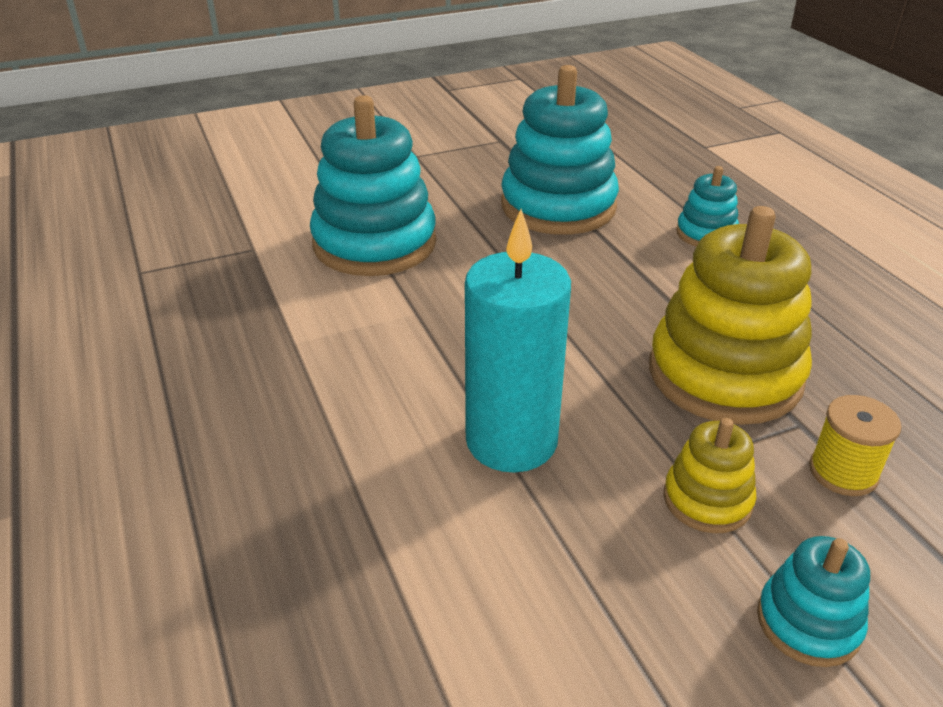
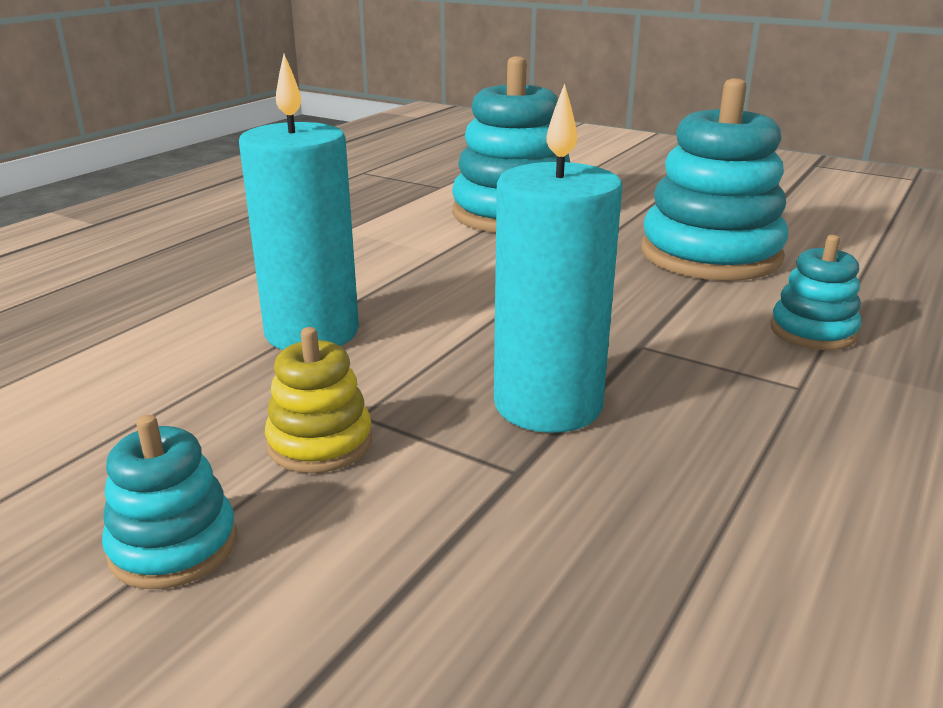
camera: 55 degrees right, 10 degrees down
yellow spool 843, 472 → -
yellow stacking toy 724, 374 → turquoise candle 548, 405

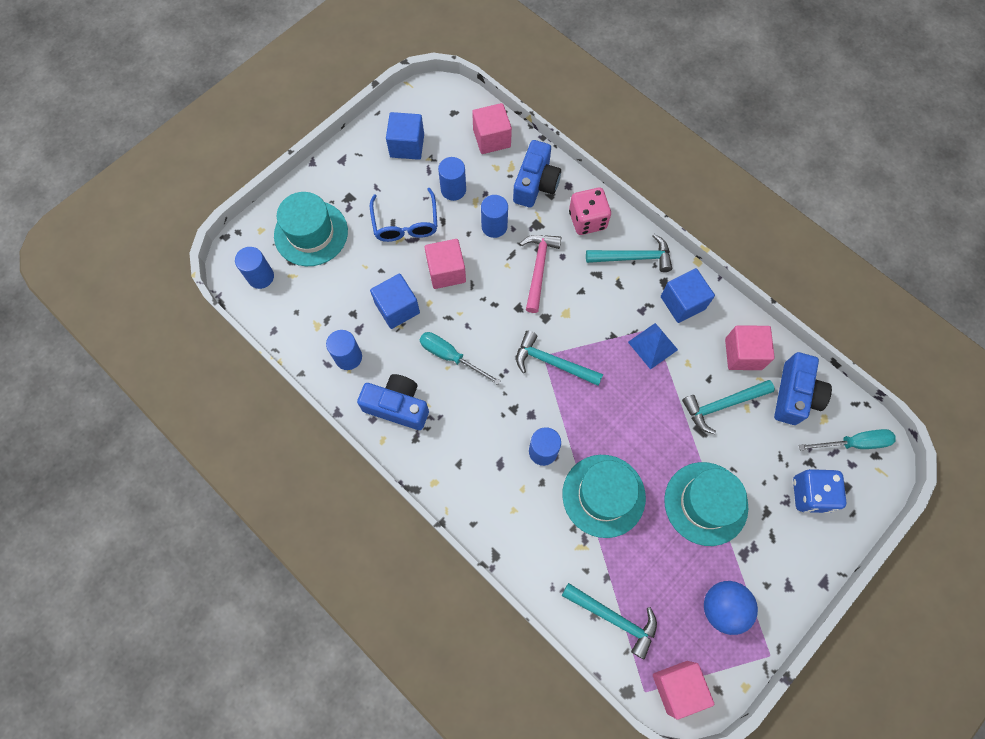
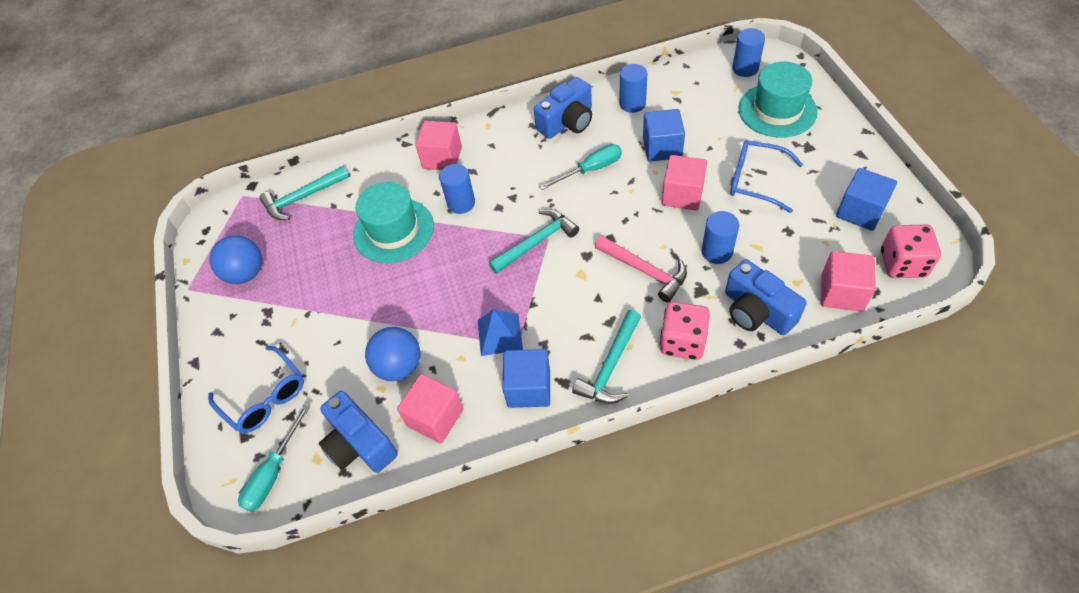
camera: 125 degrees right, 15 degrees down
blue cylinder 453, 189 → -
turquoise hat 705, 503 → -
- → pink dice 902, 264
pink cube 677, 687 → pink cube 442, 158, shifted
turquoise hammer 722, 405 → blue ball 399, 366
blue dice 810, 494 → blue glasses 265, 397

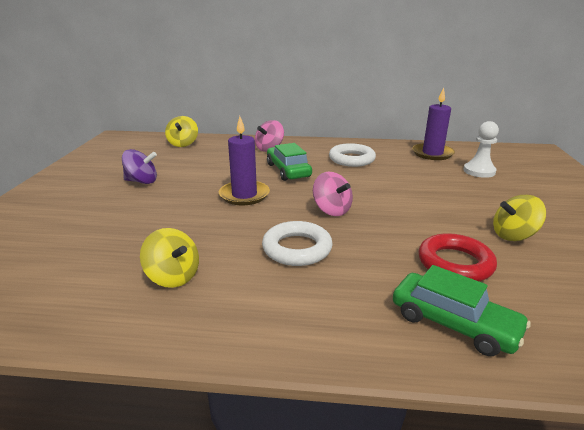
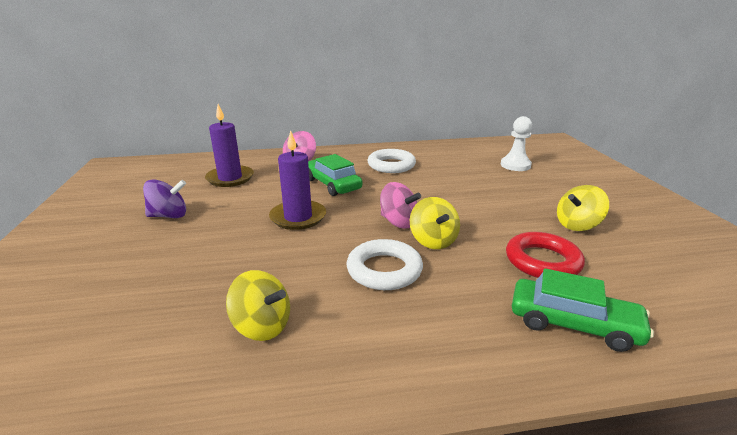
camera: 15 degrees left, 0 degrees up
yellow spinning top 183, 144 → yellow spinning top 433, 241, shifted
purple candle 432, 153 → purple candle 230, 178, shifted

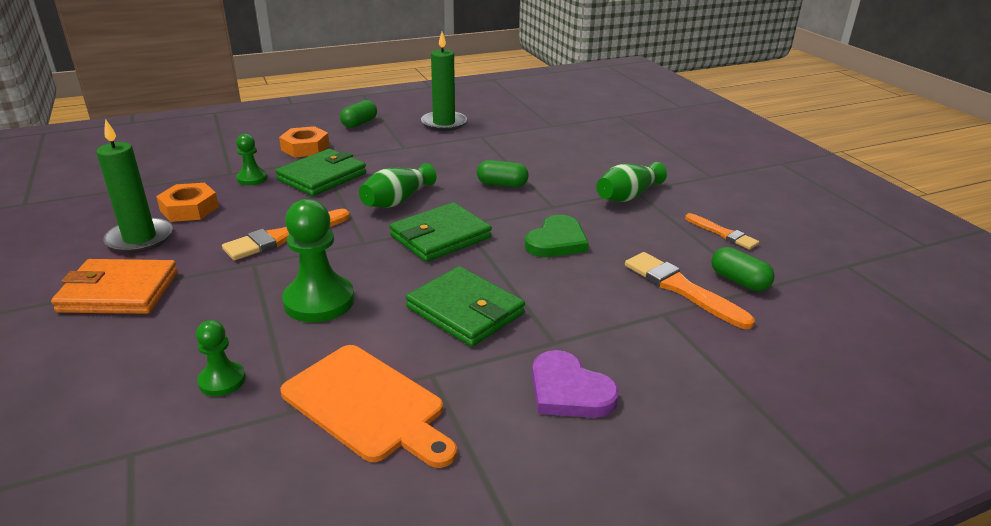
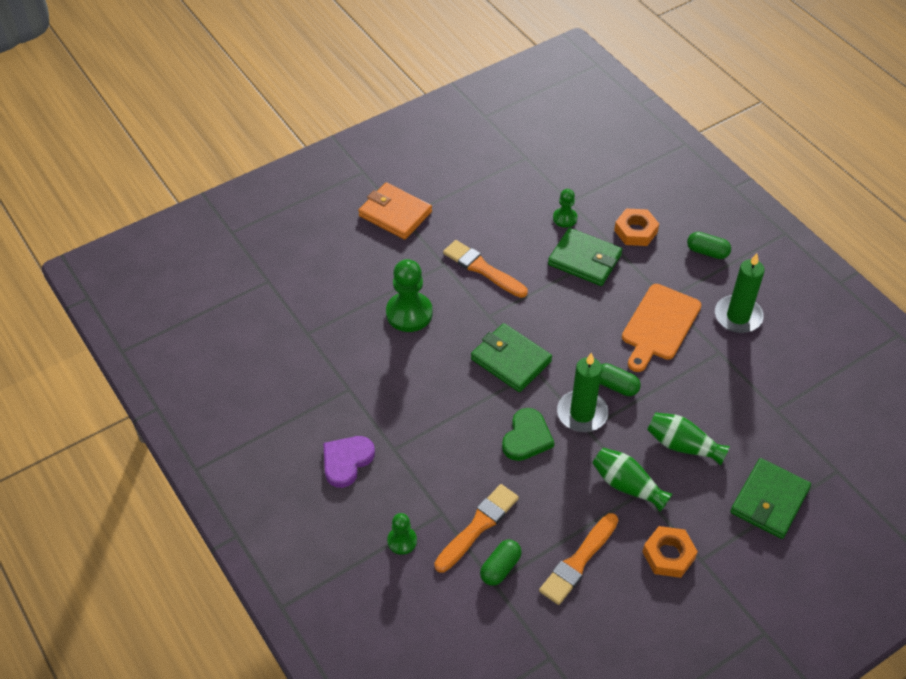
camera: 80 degrees right, 20 degrees up
green candle 140, 239 → green candle 582, 413, shifted
orange nut 189, 209 → orange nut 668, 555, shifted
green pawn 222, 380 → green pawn 402, 541, shifted
orange cutting board 367, 405 → orange cutting board 659, 325, shifted
green vase 397, 201 → green vase 682, 445, shifted
green wallet 465, 310 → green wallet 769, 501, shifted
orange wallet 119, 292 → orange wallet 395, 214, 45 degrees counterclockwise
green capsule 502, 184 → green capsule 616, 386, 60 degrees counterclockwise
green heart 557, 241 → green heart 527, 437, 90 degrees counterclockwise
orange brush 722, 233 → orange brush 578, 561, x1.60

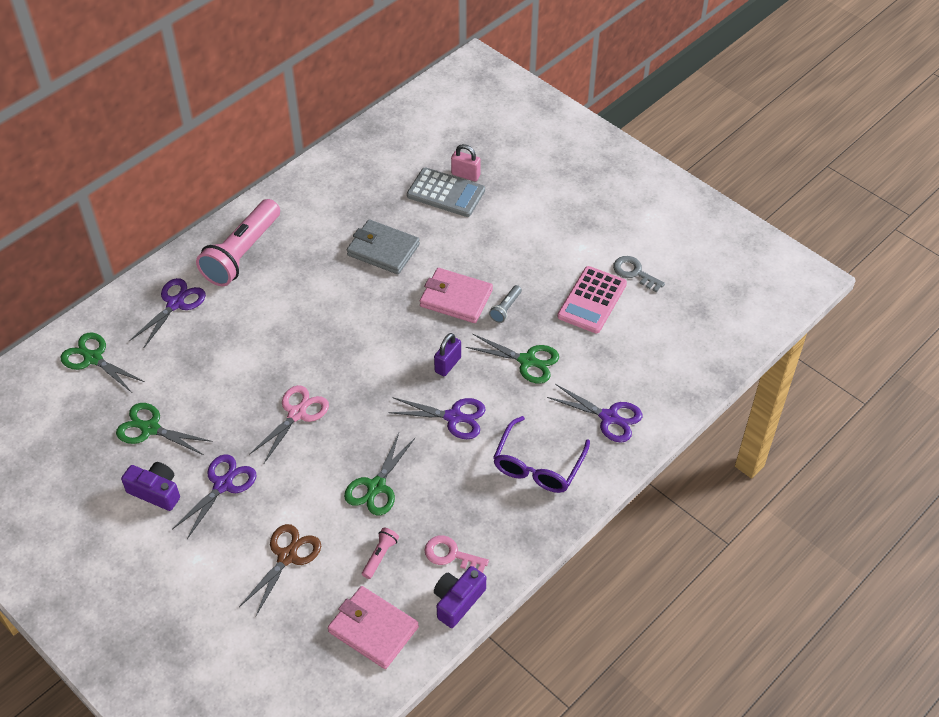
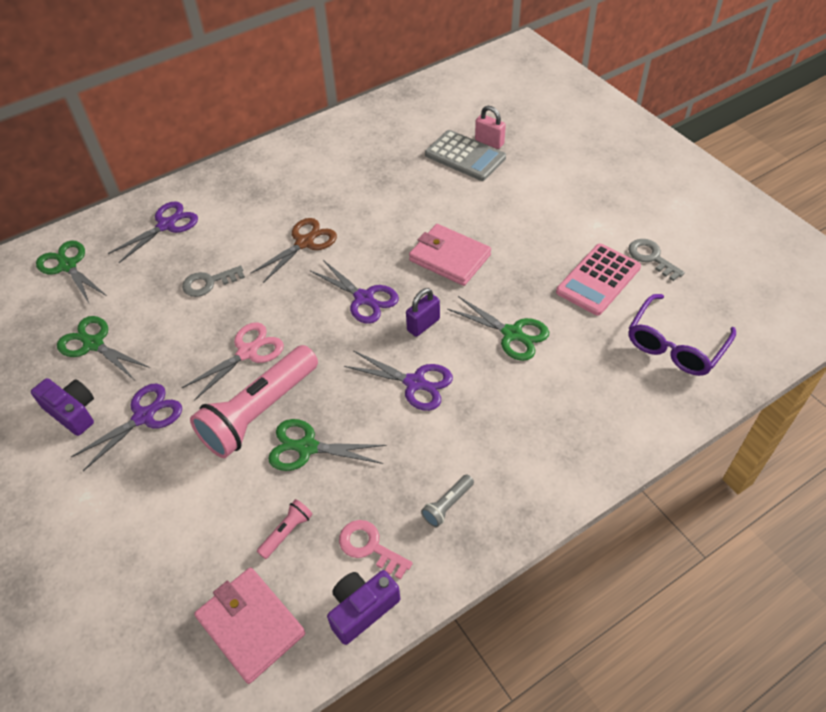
camera: 15 degrees right, 0 degrees up
grey wallet 383, 250 → -
- → grey key 208, 283
pink flashlight 242, 254 → pink flashlight 259, 412, shifted
brown scissors 287, 557 → brown scissors 304, 243, shifted
grey flashlight 505, 308 → grey flashlight 447, 505, shifted
purple glasses 538, 465 → purple glasses 675, 345, shifted
purple scissors 609, 417 → purple scissors 364, 298, shifted
green scissors 376, 486 → green scissors 307, 447, 60 degrees clockwise

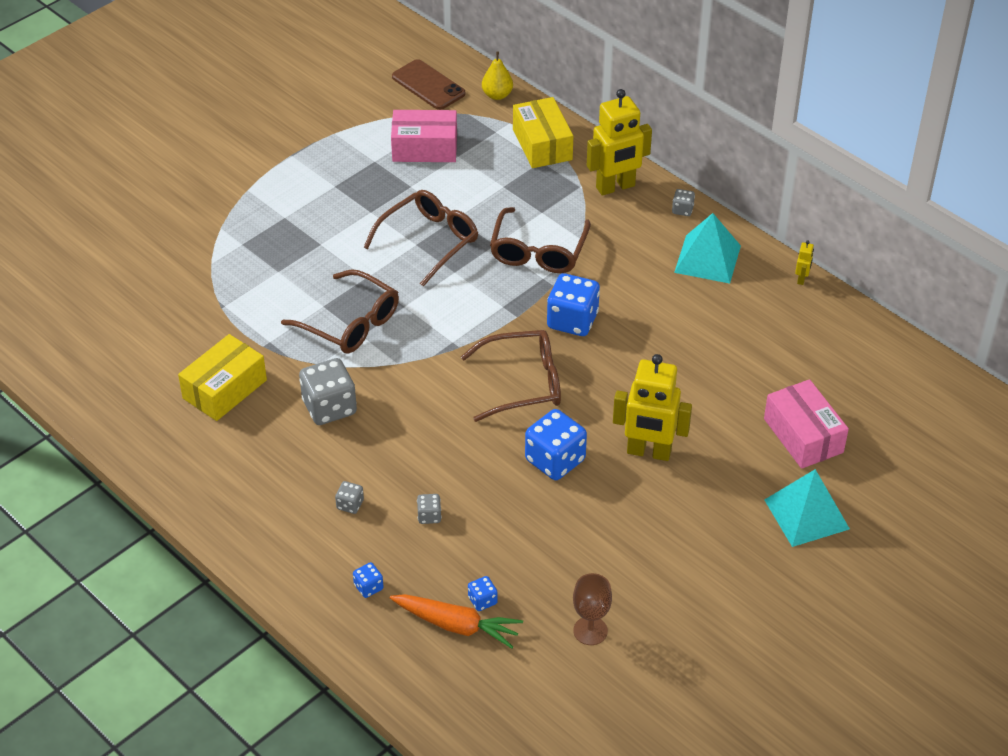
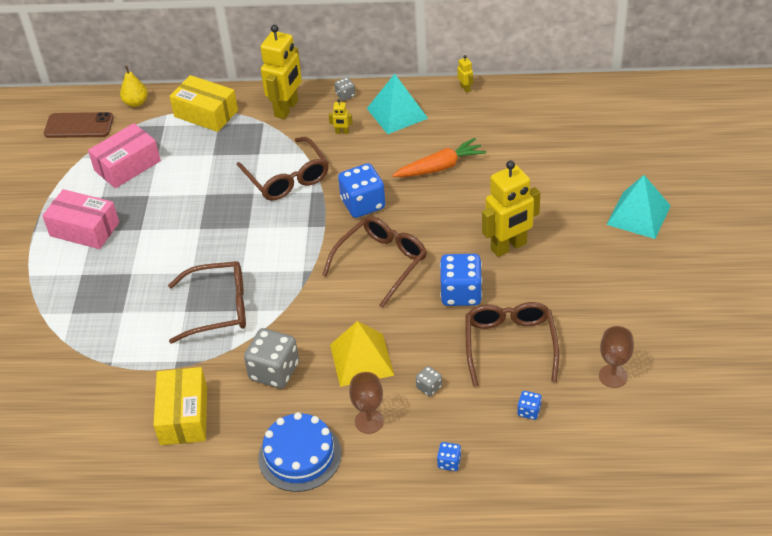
camera: 40 degrees left, 0 degrees up
- → blue cake 299, 456
- → yellow robot 342, 132
- → yellow pyramid 361, 359
brown glasses 428, 242 → brown glasses 510, 345, shifted
orange carrot 456, 625 → orange carrot 440, 167, shifted
pink box 803, 435 → pink box 84, 229, shifted
grey dice 350, 504 → brown goblet 369, 421

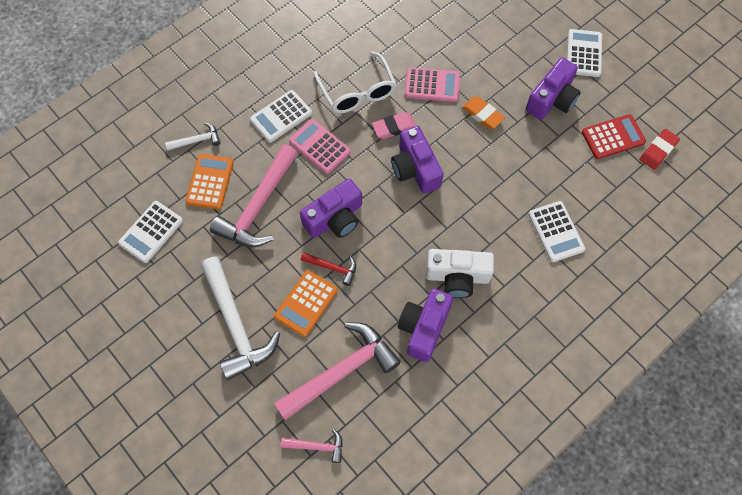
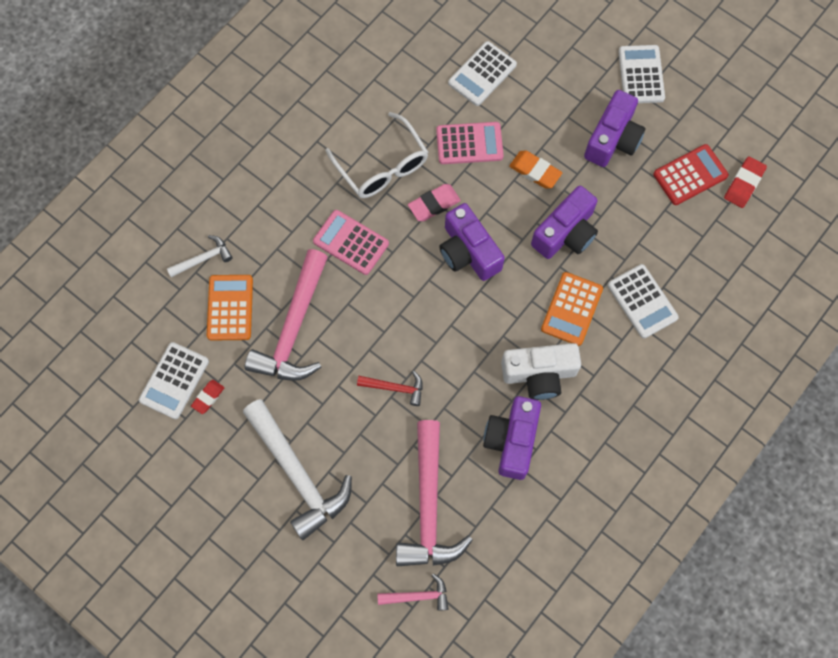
camera: 10 degrees left, 5 degrees up
- → red eraser 208, 397
white calculator 281, 116 → white calculator 482, 74, shifted
orange calculator 306, 303 → orange calculator 571, 309, shifted
purple camera 335, 218 → purple camera 565, 233, shifted
pink hammer 342, 371 → pink hammer 429, 506, 135 degrees clockwise

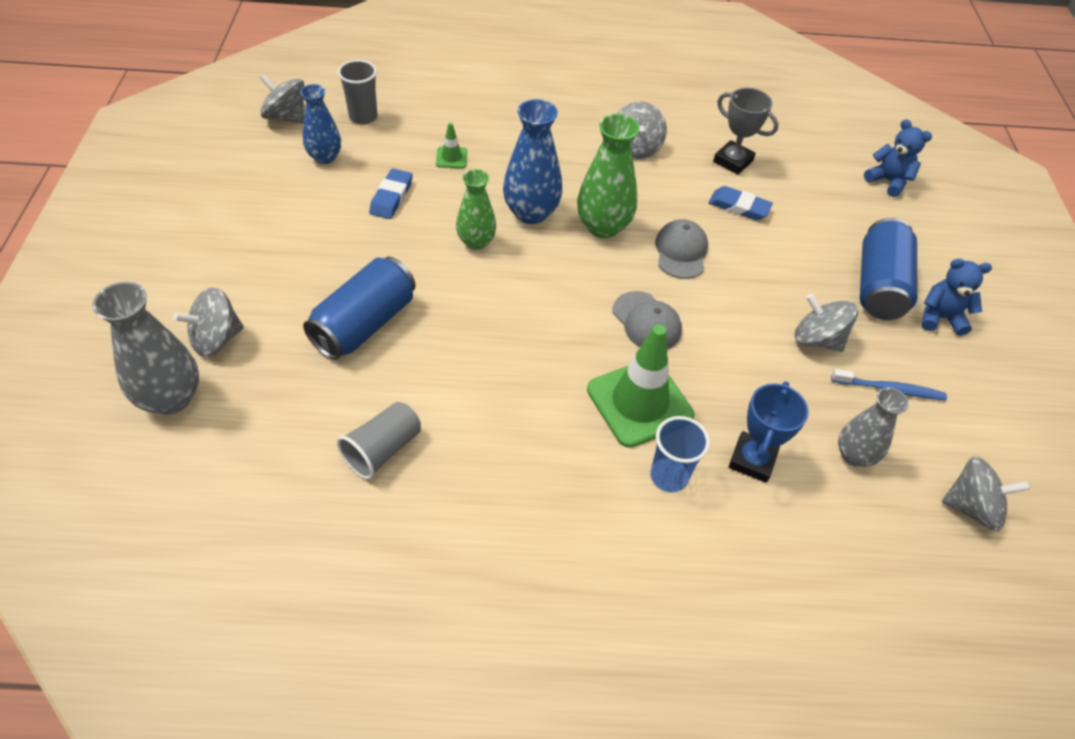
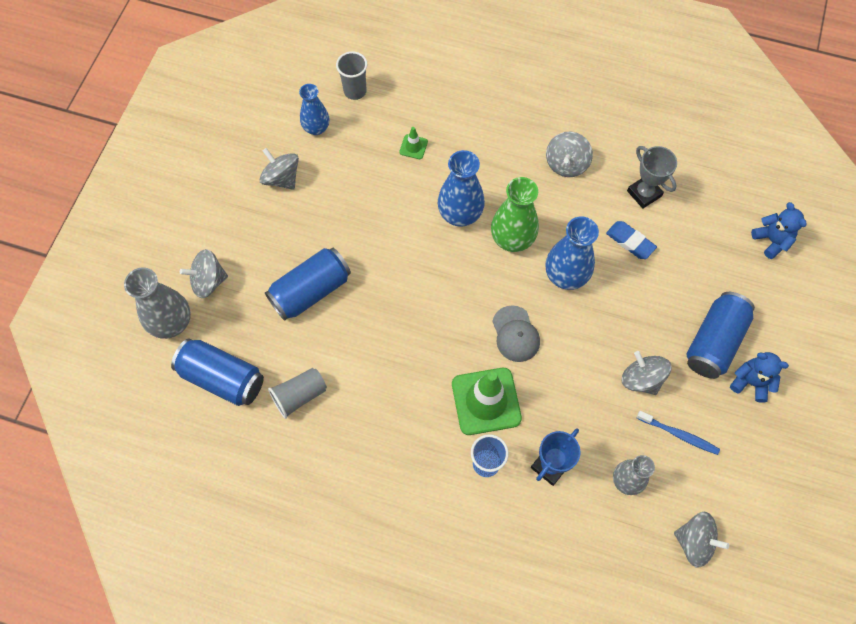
camera: 20 degrees right, 15 degrees up
blue eraser 391, 197 → -
green vase 476, 242 → -
- → blue can 222, 378
grey spinning top 286, 117 → grey spinning top 282, 178, shifted
grey cap 681, 251 → blue vase 565, 276

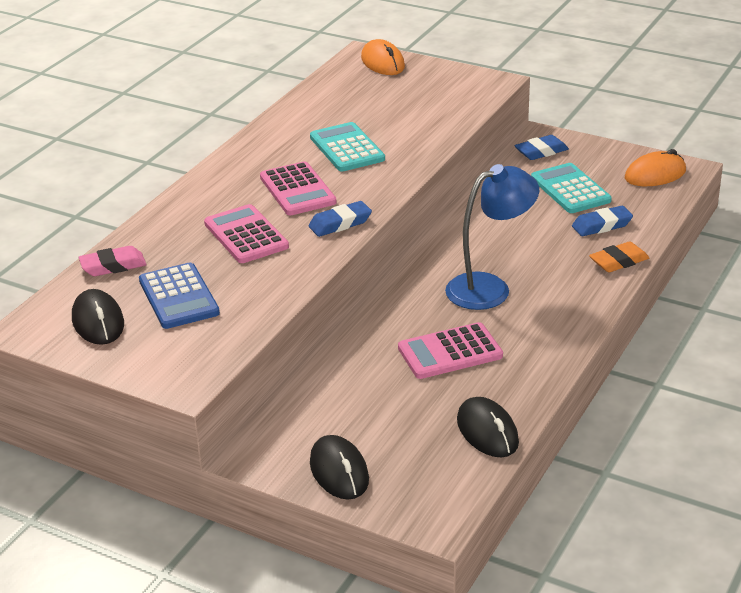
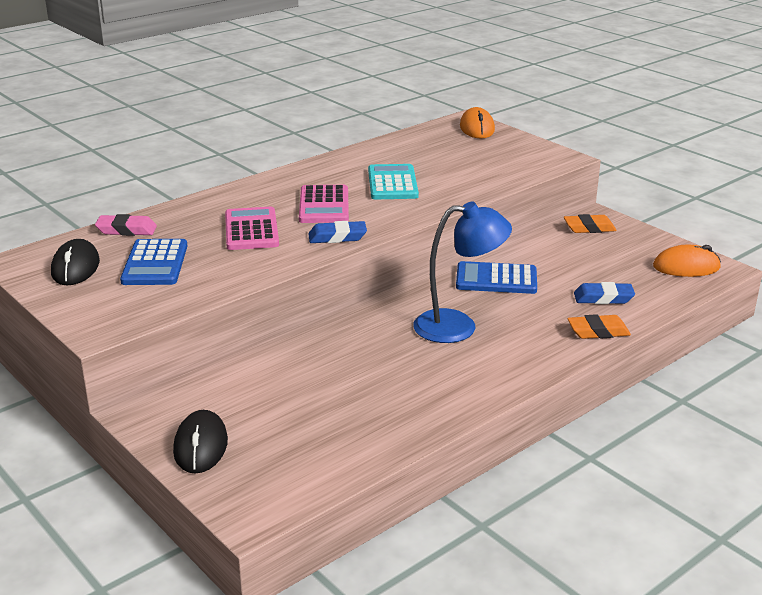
camera: 20 degrees right, 5 degrees down
pink calculator 450, 352 → -
black mouse 487, 431 → -
turquoise calculator 570, 189 → -
- → blue calculator 496, 279
blue eraser 541, 152 → orange eraser 589, 228

